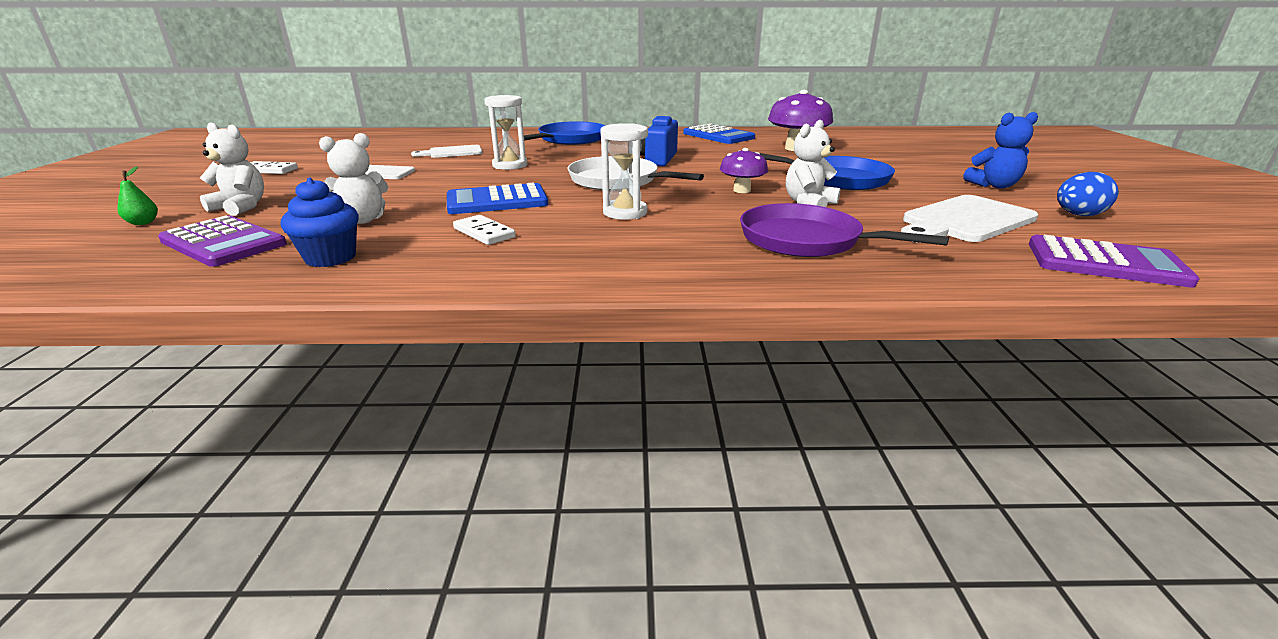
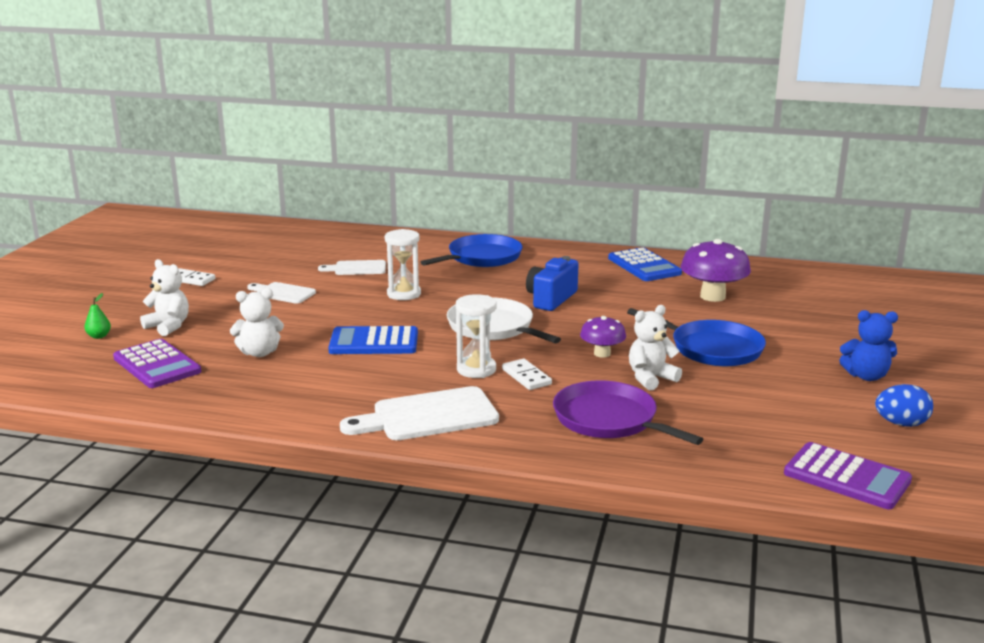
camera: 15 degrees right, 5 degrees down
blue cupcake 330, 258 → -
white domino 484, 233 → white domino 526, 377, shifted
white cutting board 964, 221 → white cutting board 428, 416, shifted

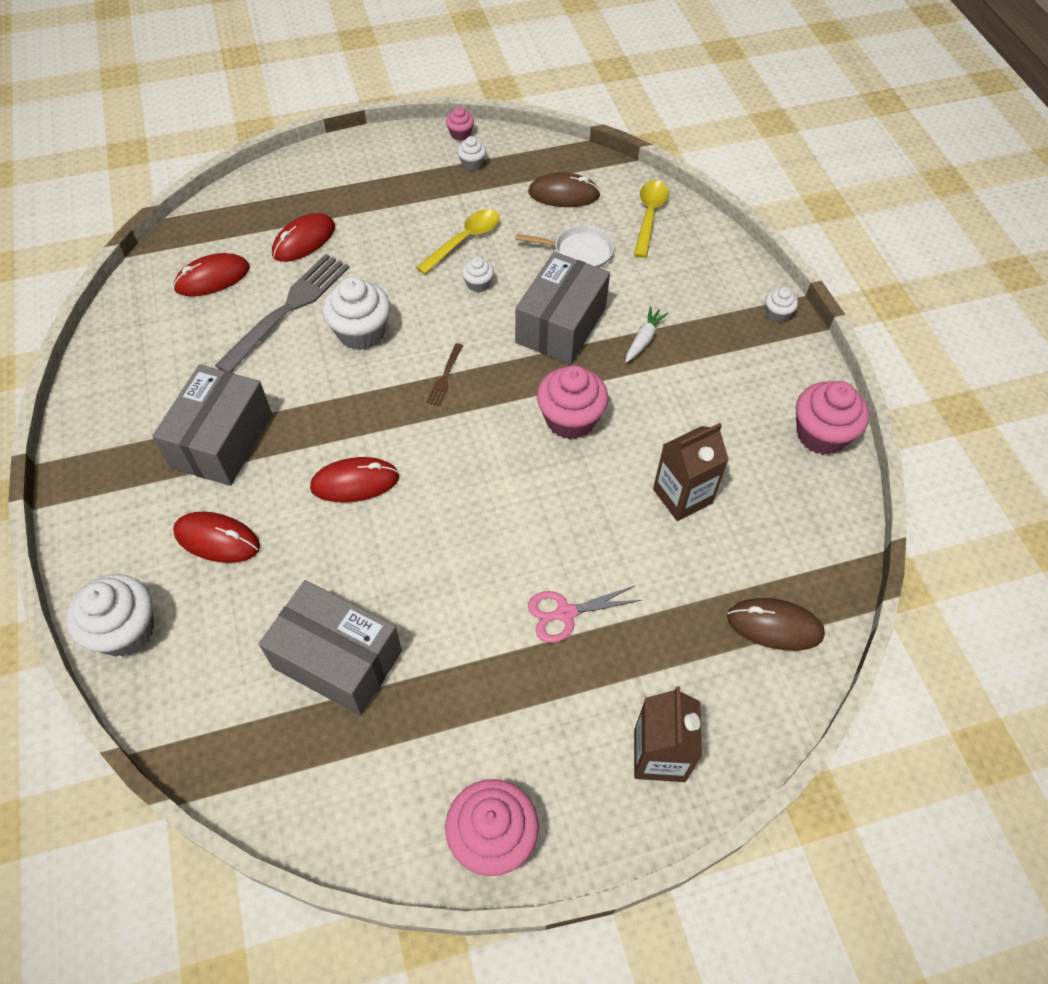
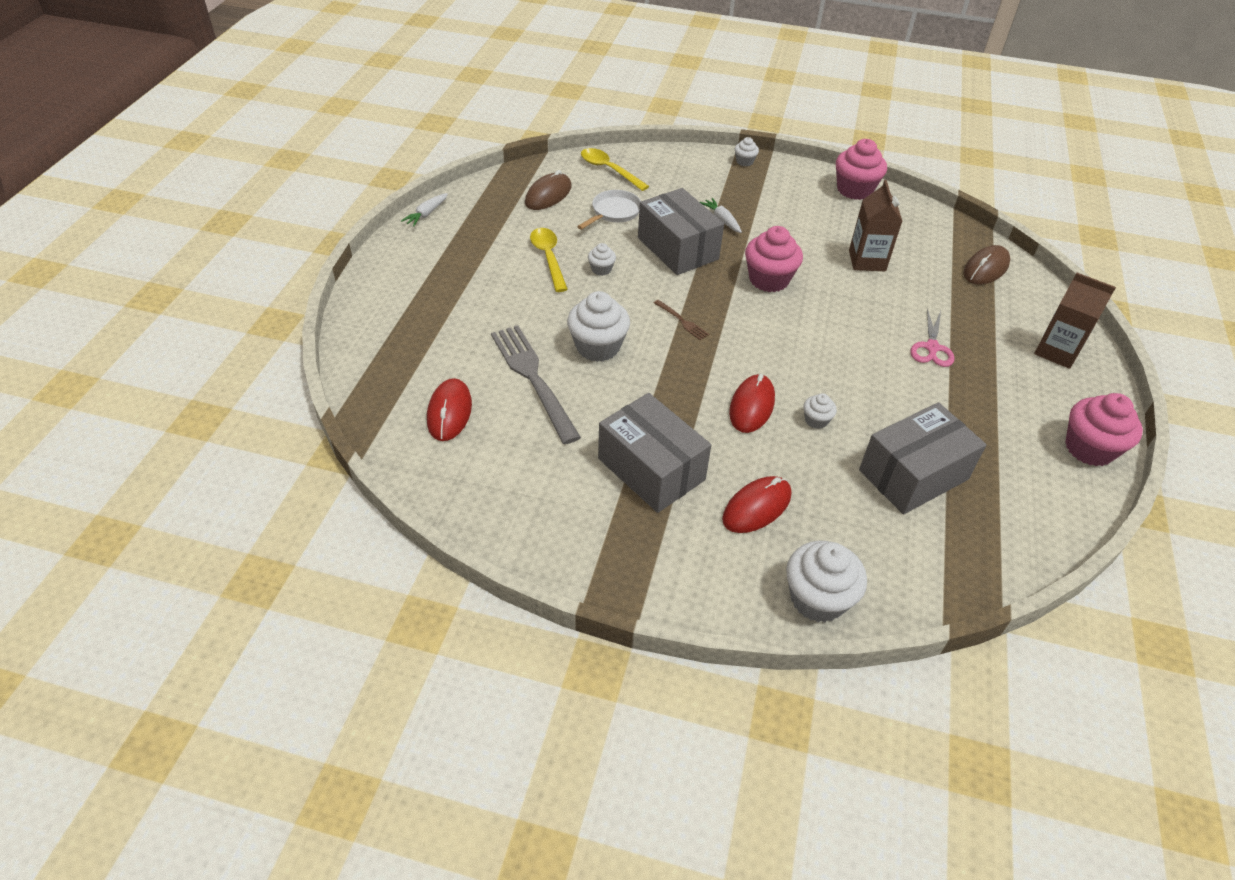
camera: 60 degrees left, 10 degrees down
red mouse 304, 241 → -
white cupcake 472, 164 → white cupcake 816, 420, shifted
pink cupcake 460, 134 → white carrot 426, 214

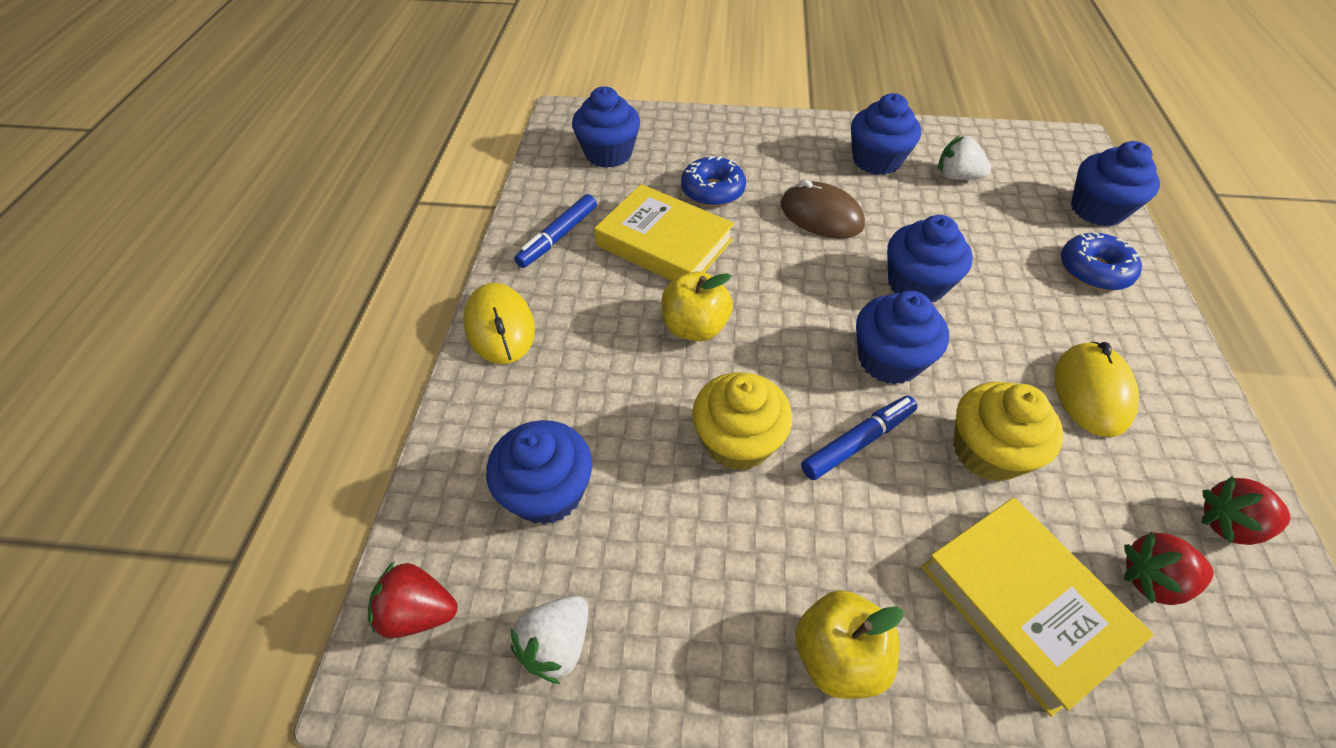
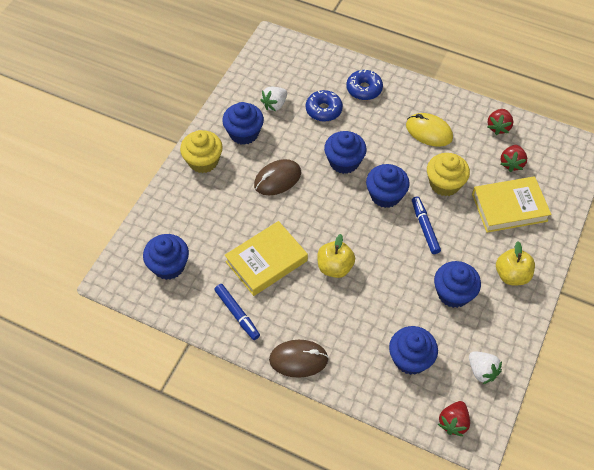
camera: 70 degrees left, 5 degrees up
blue donut 712, 191 → blue donut 323, 110, shifted
yellow cupcake 737, 441 → yellow cupcake 203, 161, shifted
blue cupcake 1097, 209 → blue cupcake 453, 293, shifted
yellow mouse 500, 327 → brown mouse 298, 359

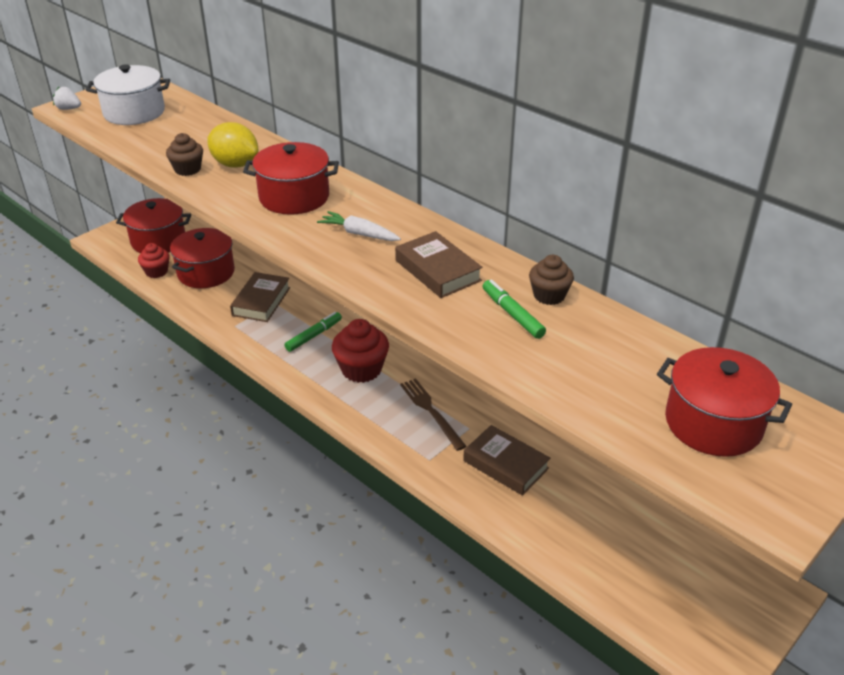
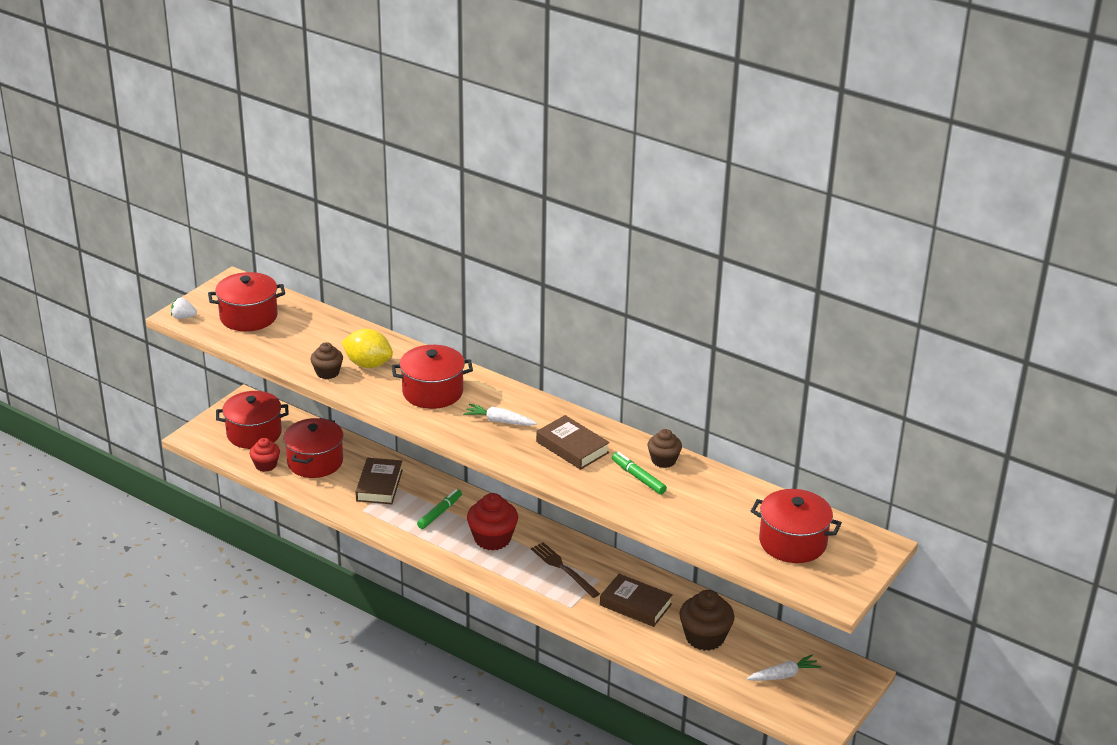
camera: 10 degrees left, 5 degrees down
- → brown cupcake 705, 637
- → white carrot 783, 675
white pot 134, 112 → red pot 248, 317

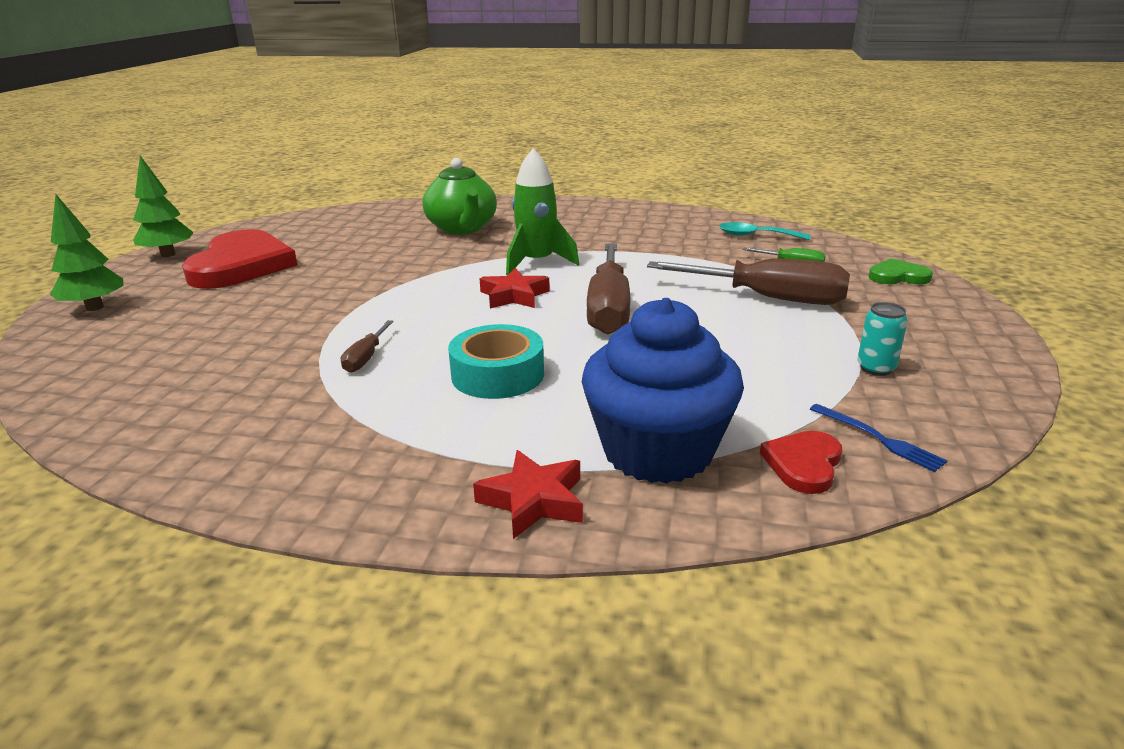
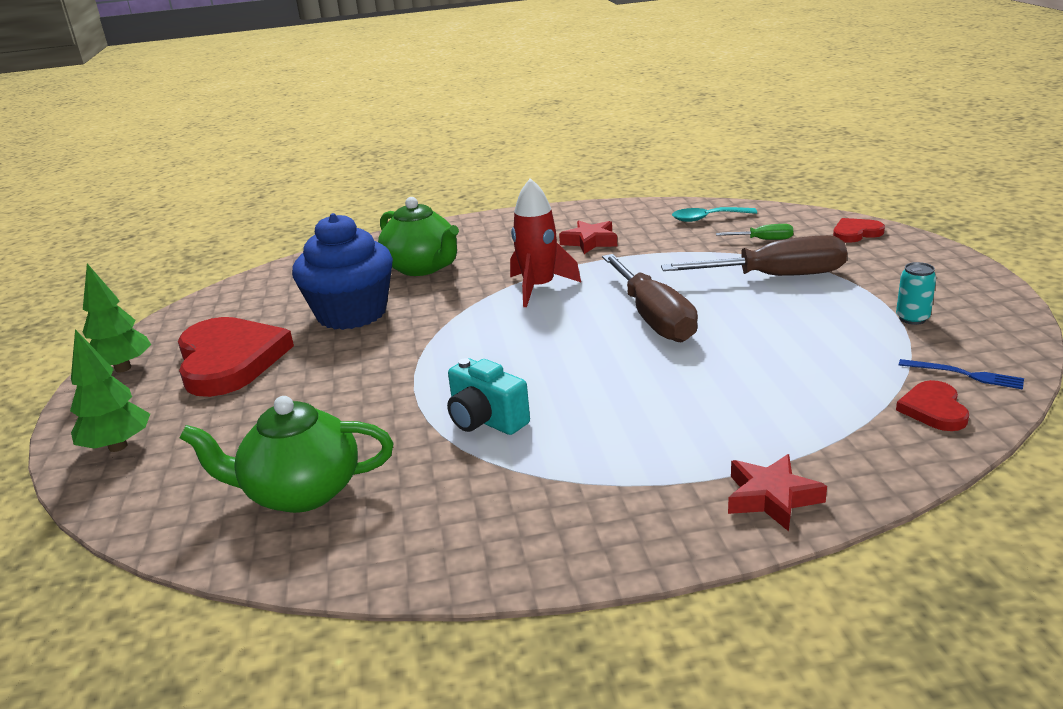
camera: 20 degrees left, 0 degrees up
turquoise tape 497, 374 → -
- → green teapot 301, 492
red star 514, 296 → red star 590, 242, shifted
blue cupcake 657, 451 → blue cupcake 352, 313, shifted
brown screwdriver 366, 358 → turquoise camera 486, 420
green rocket 537, 262 → red rocket 539, 288
green heart 898, 276 → red heart 856, 233

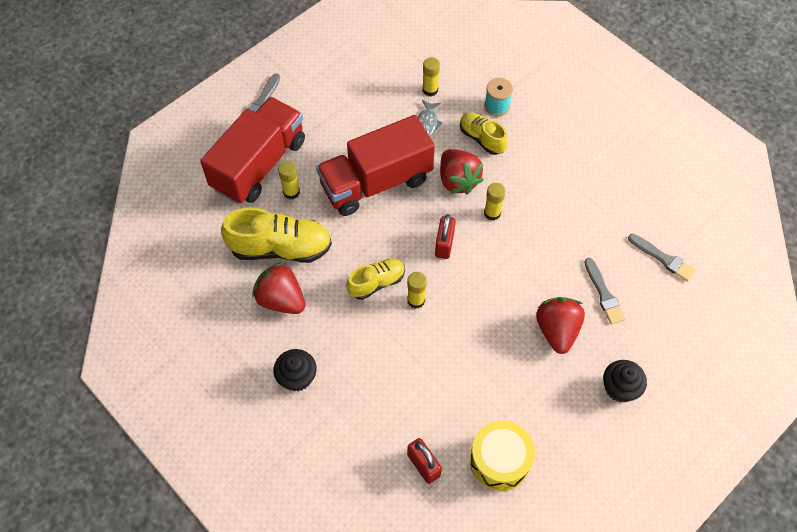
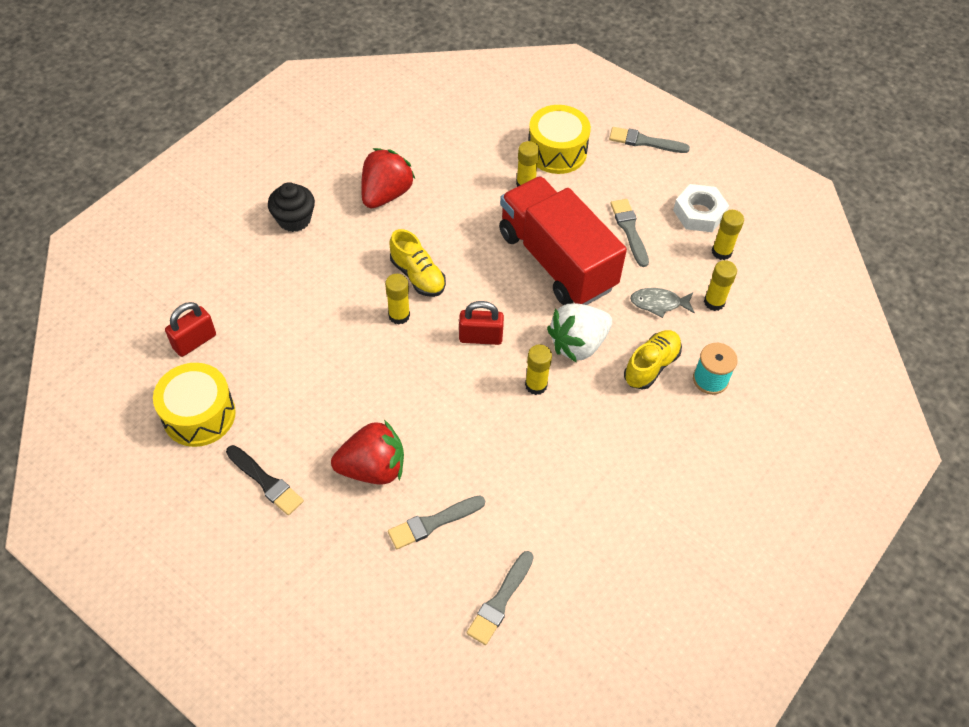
camera: 80 degrees right, 5 degrees down
yellow shoe 281, 248 → -
black cupcake 620, 388 → -
- → black brush 266, 482
- → grey brush 629, 230
- → white nut 699, 213
- → yellow glue stick 721, 252
red truck 259, 164 → yellow drum 557, 151
red strawberry 458, 180 → white strawberry 578, 344

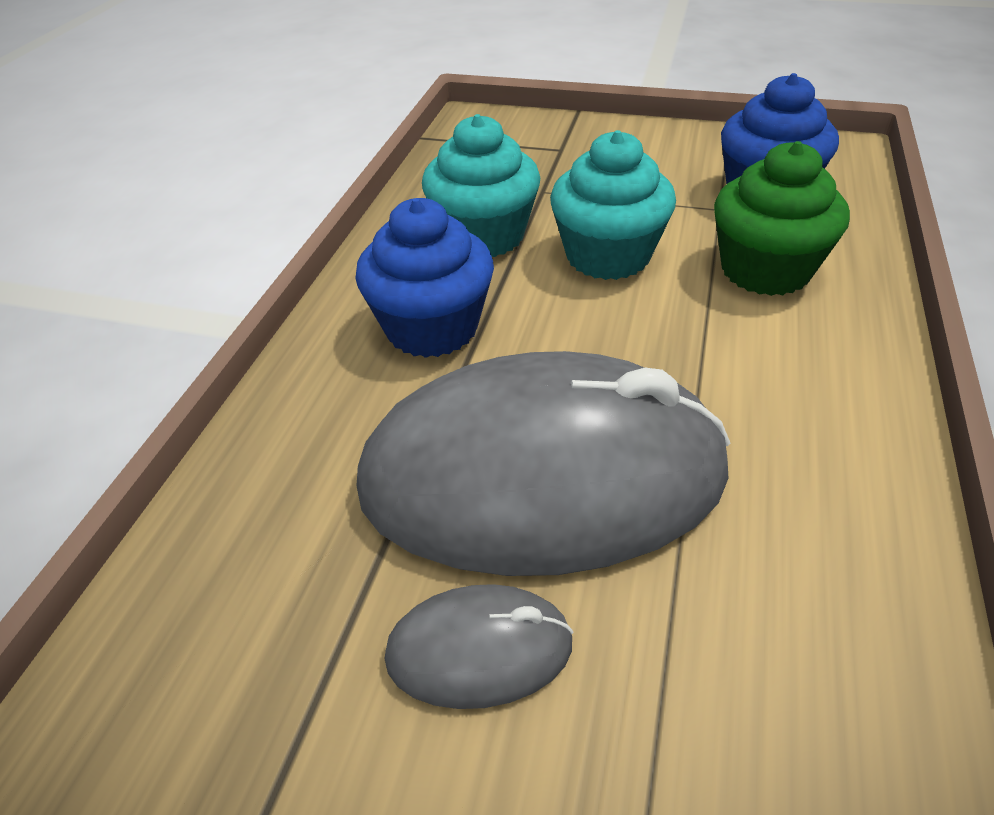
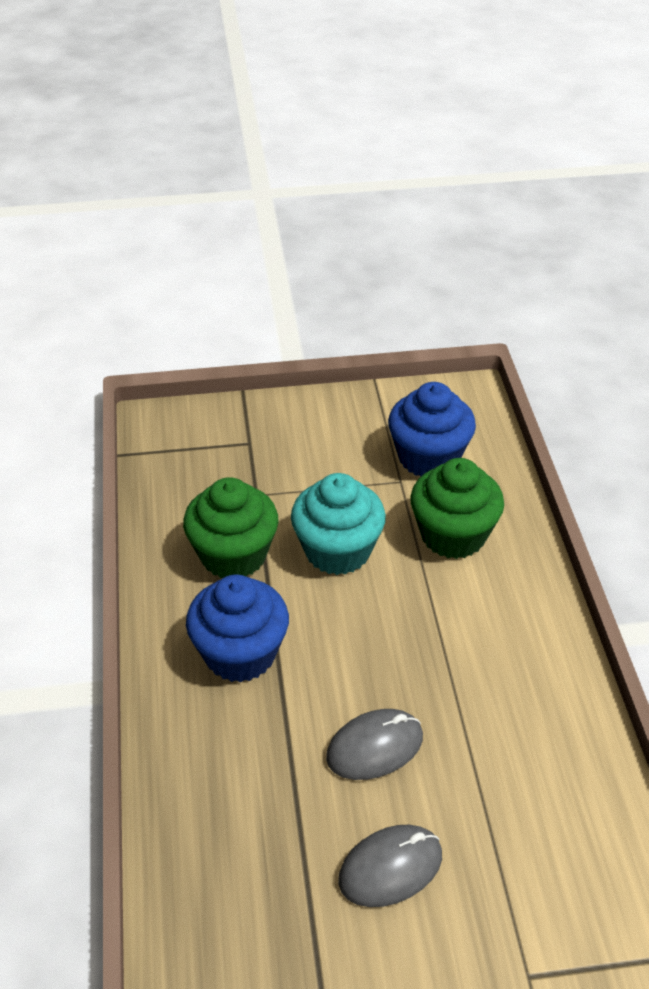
camera: 25 degrees left, 0 degrees up
turquoise cupcake 484, 236 → green cupcake 233, 555
grey mouse 542, 476 → grey mouse 375, 747, x0.42

